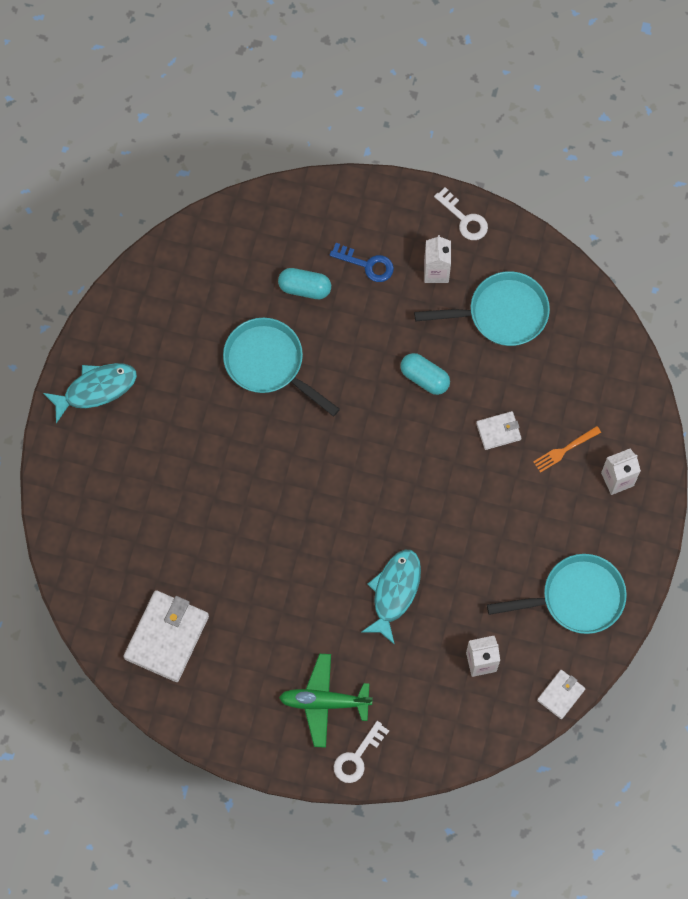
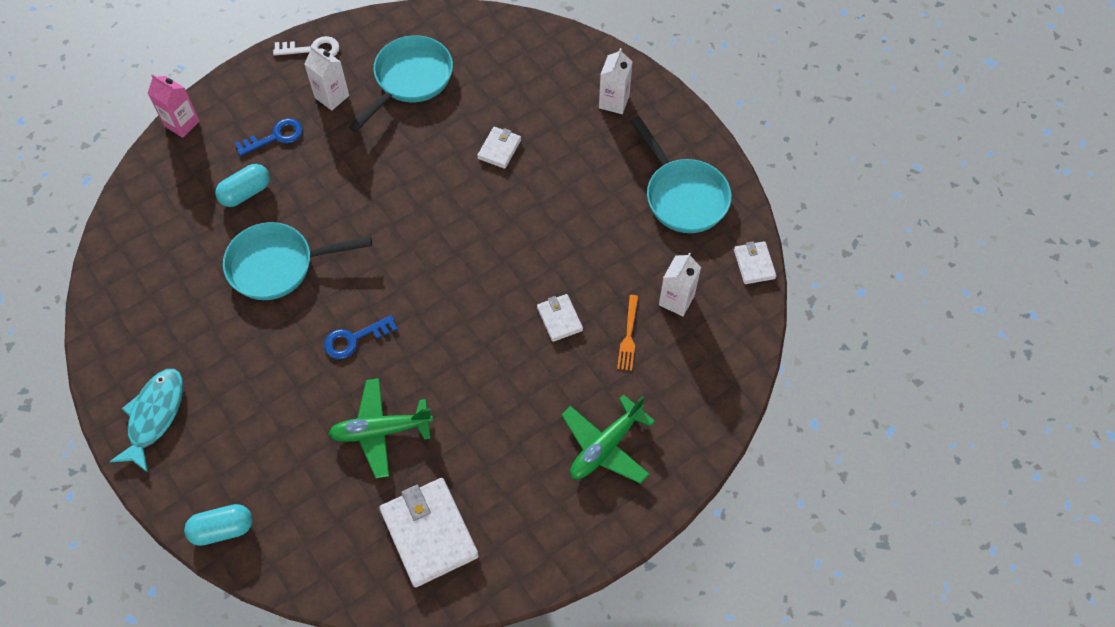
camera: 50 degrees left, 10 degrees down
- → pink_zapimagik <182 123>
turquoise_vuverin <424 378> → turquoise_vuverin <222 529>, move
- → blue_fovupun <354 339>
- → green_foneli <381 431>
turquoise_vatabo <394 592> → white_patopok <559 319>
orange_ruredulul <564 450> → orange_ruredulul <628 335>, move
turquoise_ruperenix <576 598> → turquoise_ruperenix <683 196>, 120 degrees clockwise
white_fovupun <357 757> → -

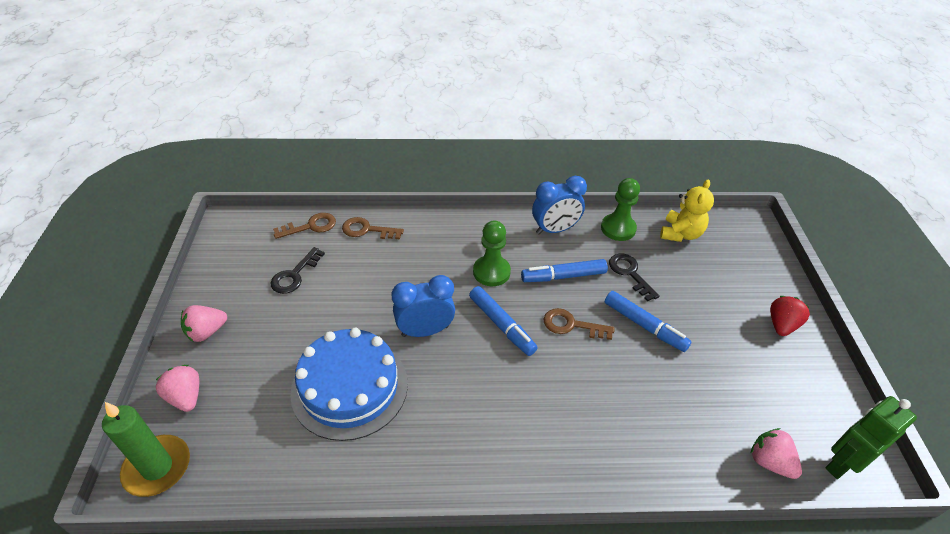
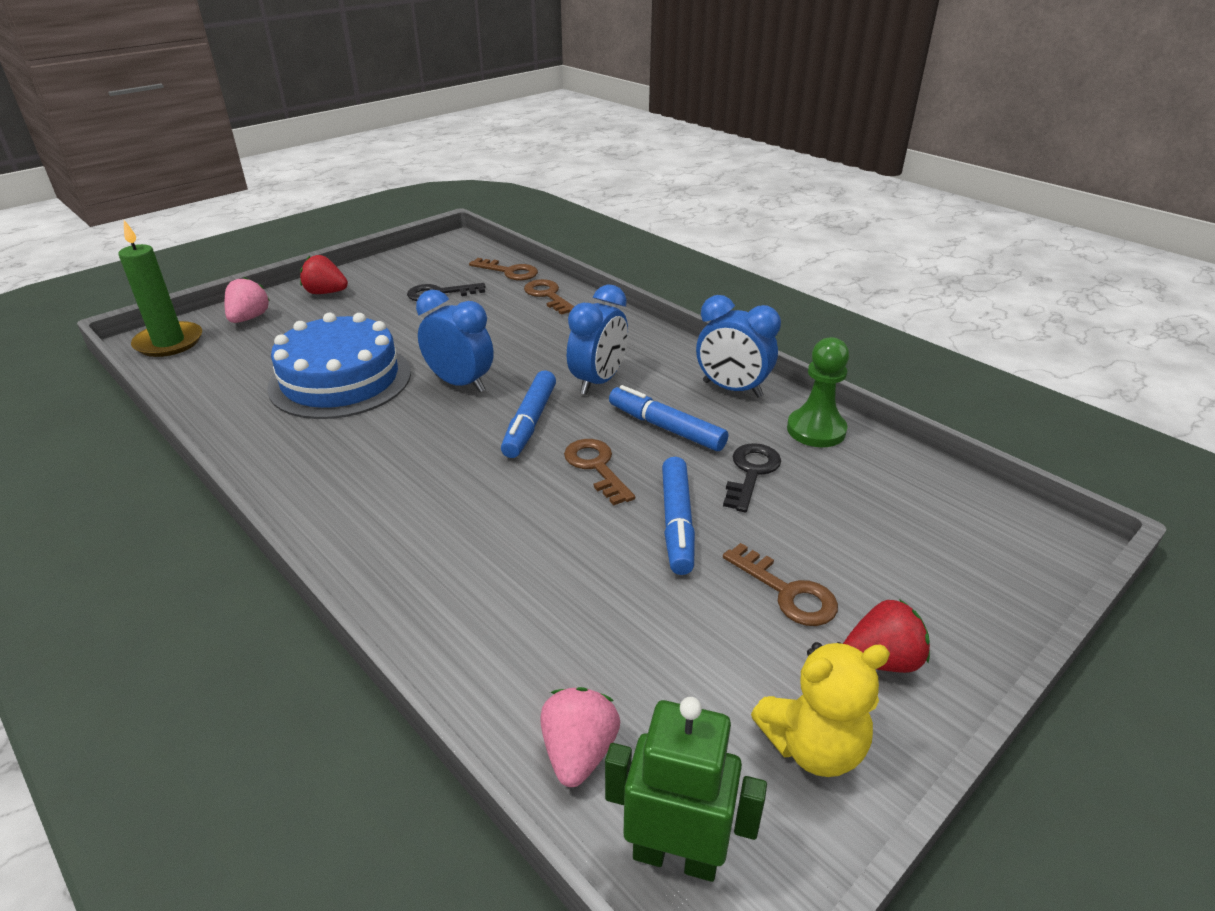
camera: 50 degrees right, 10 degrees down
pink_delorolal <206 332> → red_delorolal <326 293>
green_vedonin <491 272> → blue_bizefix <598 381>
- → brown_fovupun <787 592>
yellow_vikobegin <680 234> → yellow_vikobegin <813 746>, move

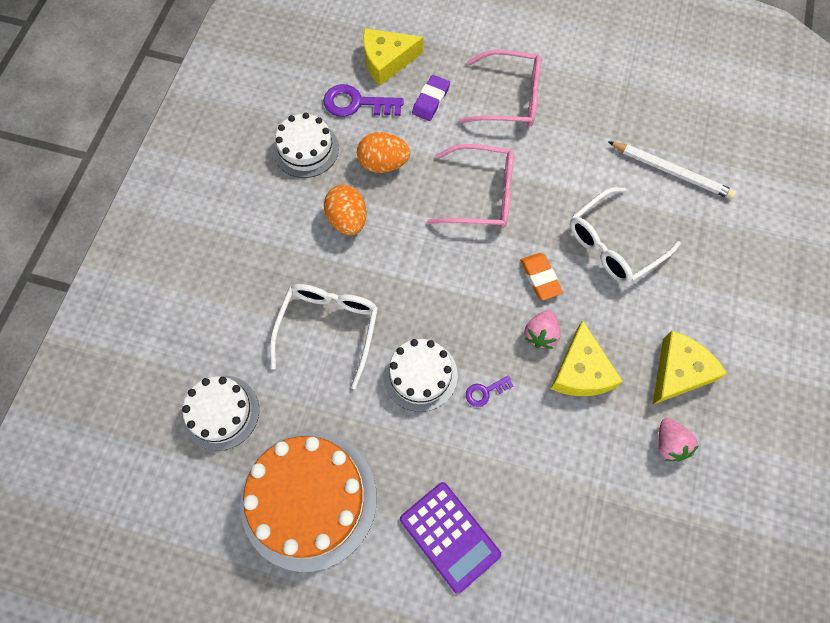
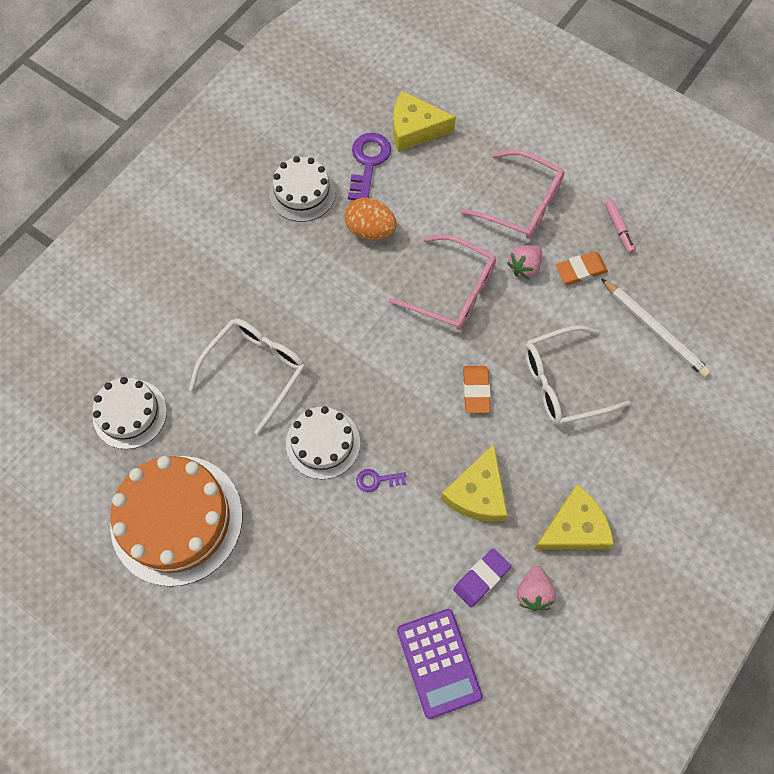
camera: 20 degrees right, 0 degrees up
purple_fovupun <356 103> → purple_fovupun <368 162>, 75 degrees clockwise
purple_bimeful <449 536> → purple_bimeful <438 663>, move
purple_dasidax <430 100> → purple_dasidax <481 578>, move
pink_delorolal <540 334> → pink_delorolal <524 267>, move
- → orange_dasidax <580 270>
- → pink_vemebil <618 229>
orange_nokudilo <347 220> → -

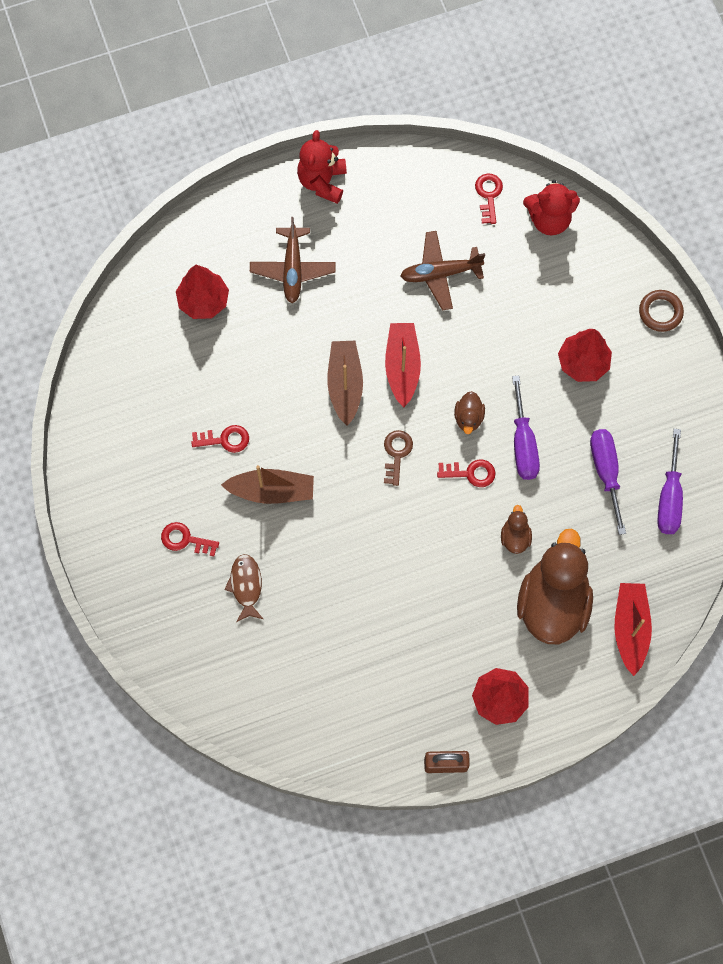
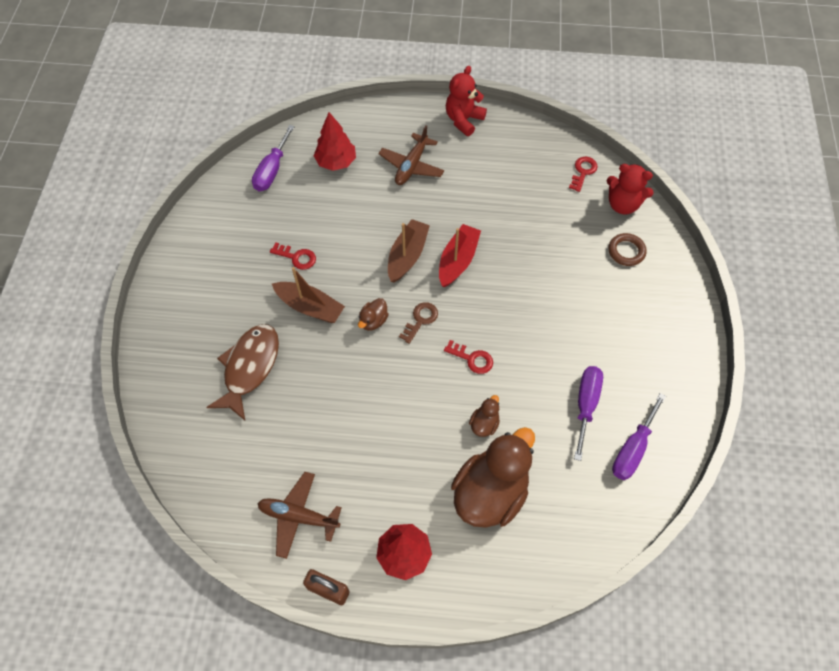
camera: 25 degrees right, 10 degrees down
brown_vatabo <246 586> → brown_vatabo <249 368>, x1.71
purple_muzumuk <523 444> → purple_muzumuk <272 170>, move
brown_foneli <440 273> → brown_foneli <298 516>, move
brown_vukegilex <468 418> → brown_vukegilex <373 321>, move
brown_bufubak <660 312> → brown_bufubak <626 251>, move
red_fovupun <185 540> → -
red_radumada <583 363> → -
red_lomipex <630 628> → -

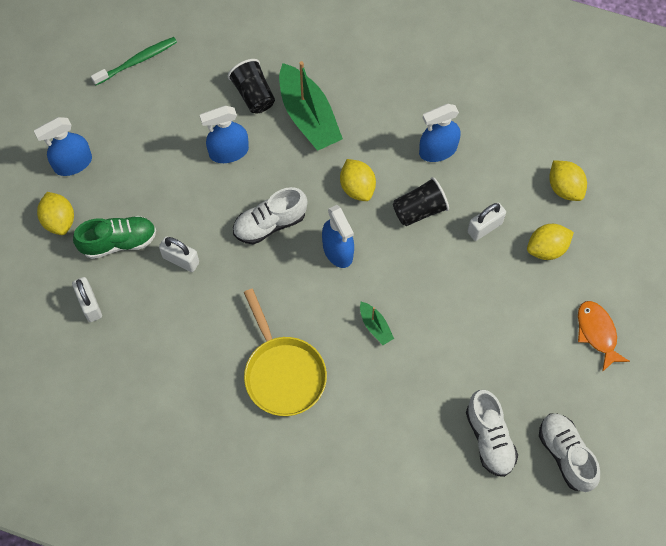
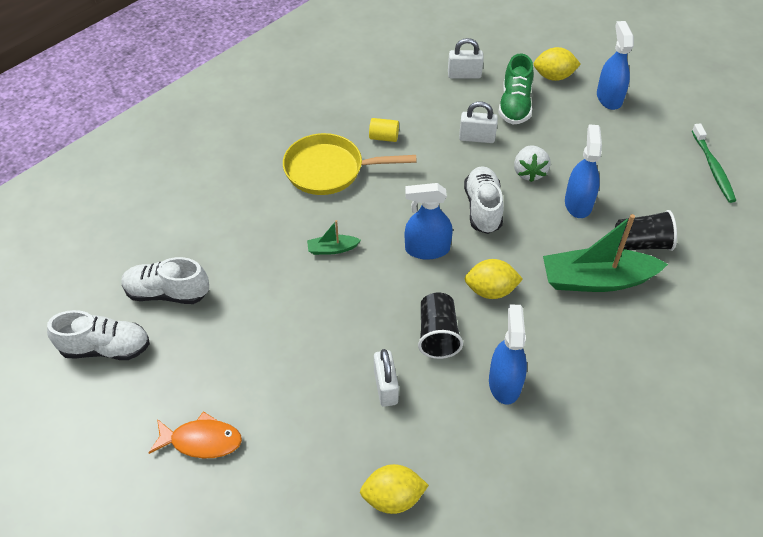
camera: 115 degrees right, 15 degrees down
- → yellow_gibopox <384 137>
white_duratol <181 260> → white_duratol <476 138>, 45 degrees clockwise
- → white_delorolal <529 172>
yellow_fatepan <547 248> → -

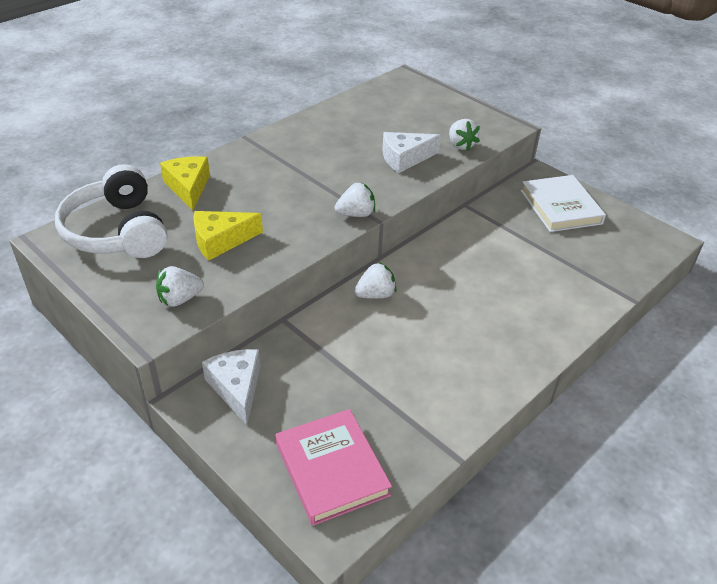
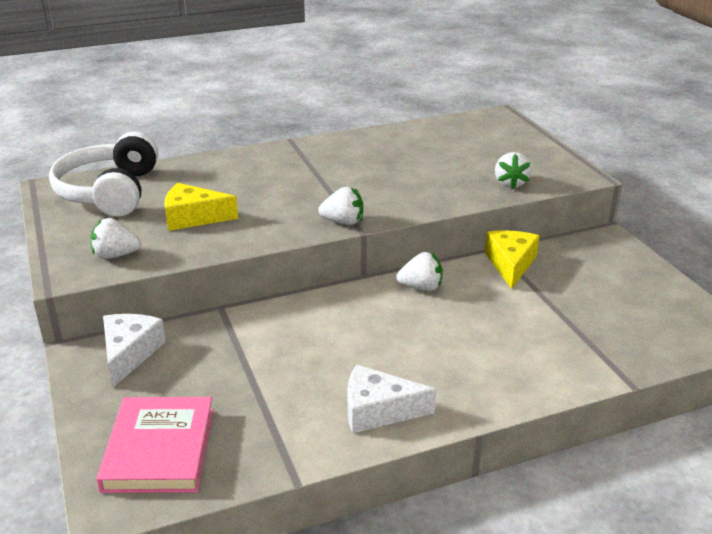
camera: 25 degrees right, 10 degrees down
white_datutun <405 158> → white_datutun <378 410>, move
white_delorolal <375 295> → white_delorolal <421 287>, move
yellow_datutun <188 187> → yellow_datutun <511 264>, move
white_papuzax <560 207> → -

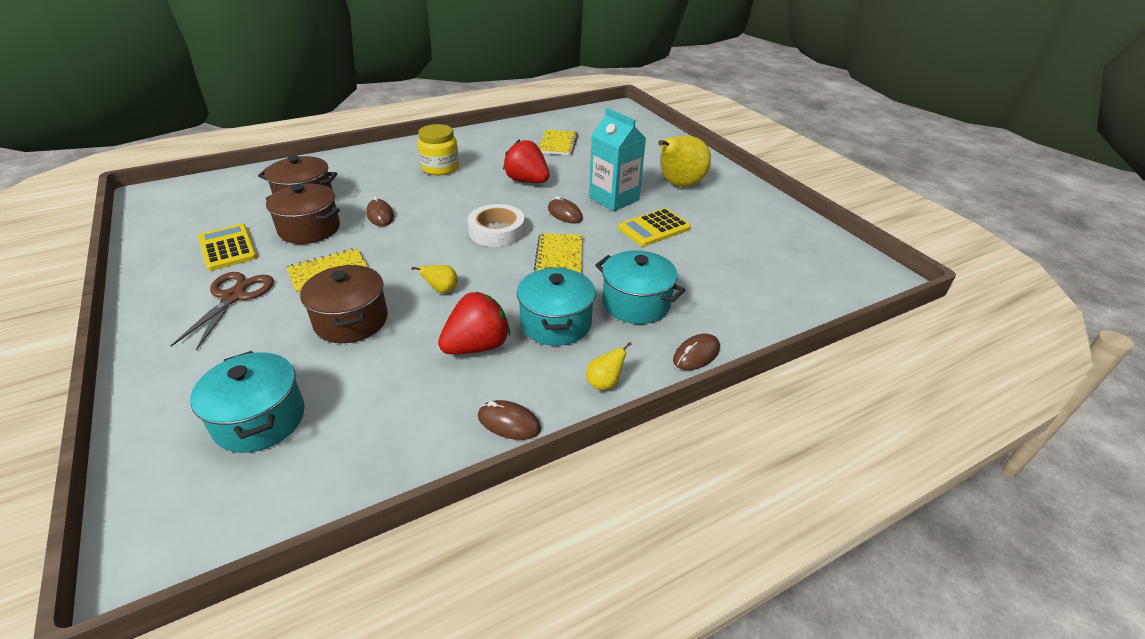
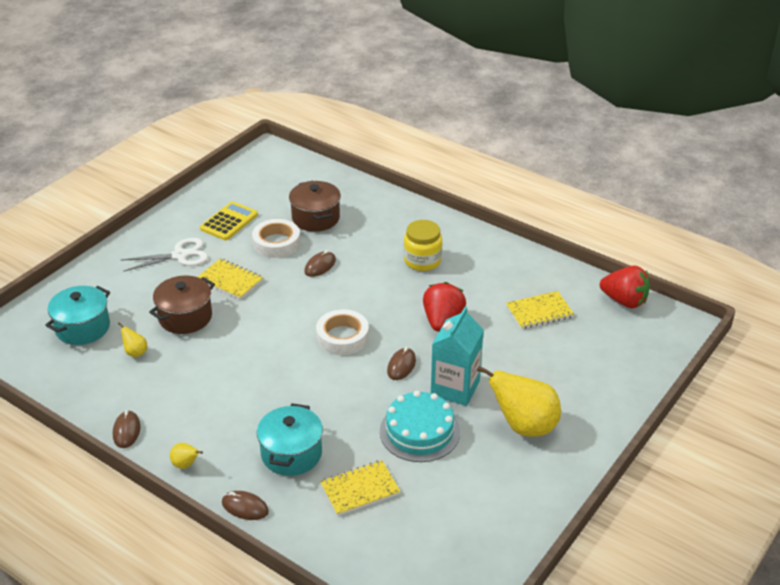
camera: 65 degrees right, 0 degrees up
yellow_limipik <442 290> → yellow_limipik <135 352>, move
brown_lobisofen <233 297> → white_lobisofen <180 255>
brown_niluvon <309 229> → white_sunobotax <276 243>
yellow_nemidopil <559 256> → yellow_nemidopil <360 489>, move
yellow_bimeful <654 228> → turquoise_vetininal <419 431>
red_delorolal <477 346> → red_delorolal <624 301>, move
turquoise_niluvon <556 323> → -

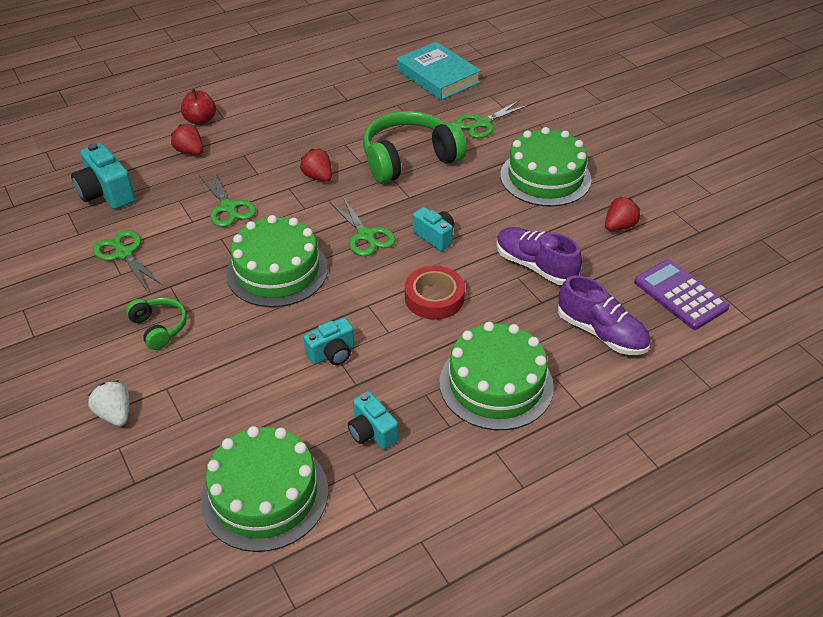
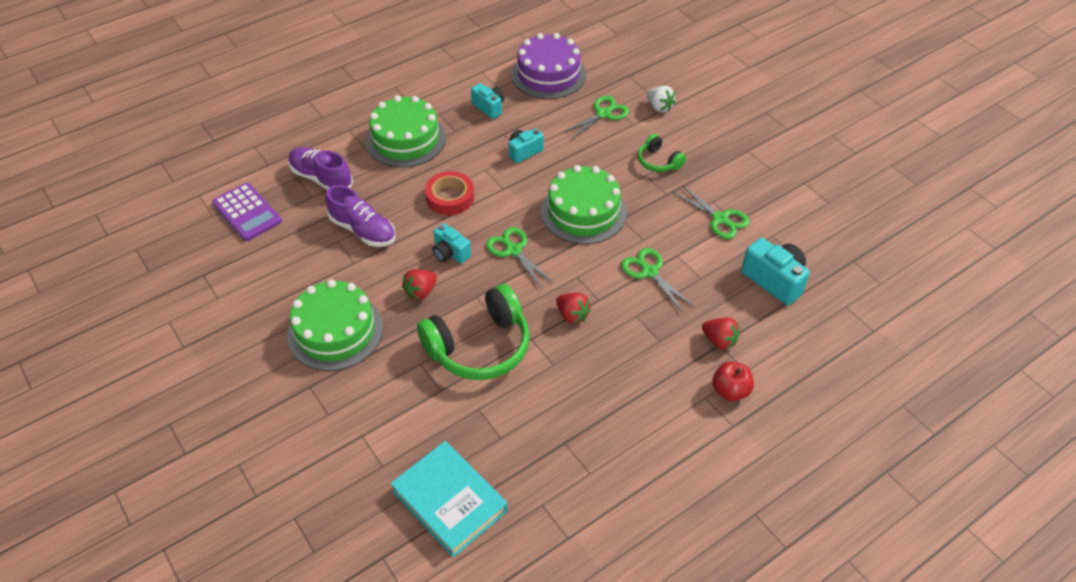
camera: 175 degrees right, 5 degrees up
red_delorolal <619 226> → red_delorolal <421 292>, move
green_vetininal <265 494> → purple_vetininal <548 74>
green_lobisofen <482 123> → green_lobisofen <603 114>, move

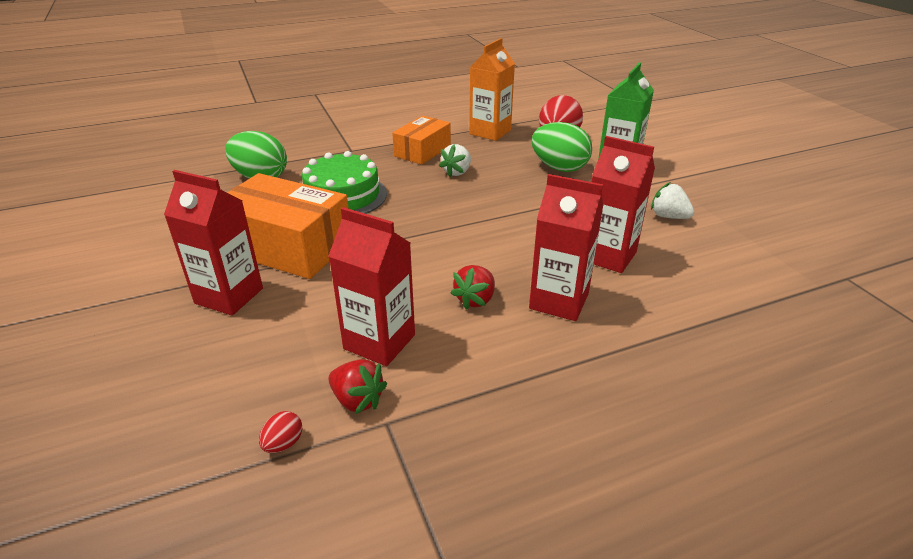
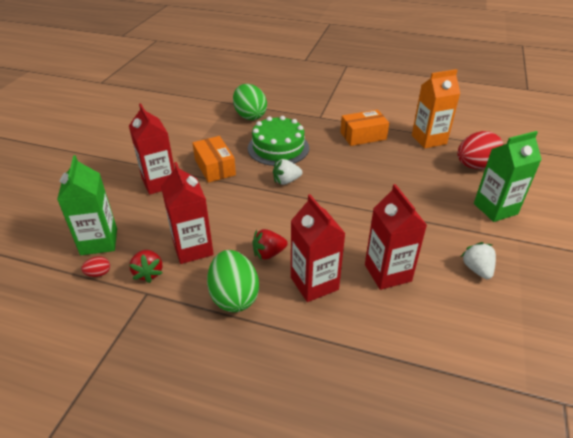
camera: 40 degrees right, 5 degrees up
- → green_zapimagik <99 242>
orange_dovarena <287 246> → orange_dovarena <215 167>, x0.61
green_nokudilo <559 168> → green_nokudilo <234 296>, move
white_delorolal <457 172> → white_delorolal <286 181>, move

